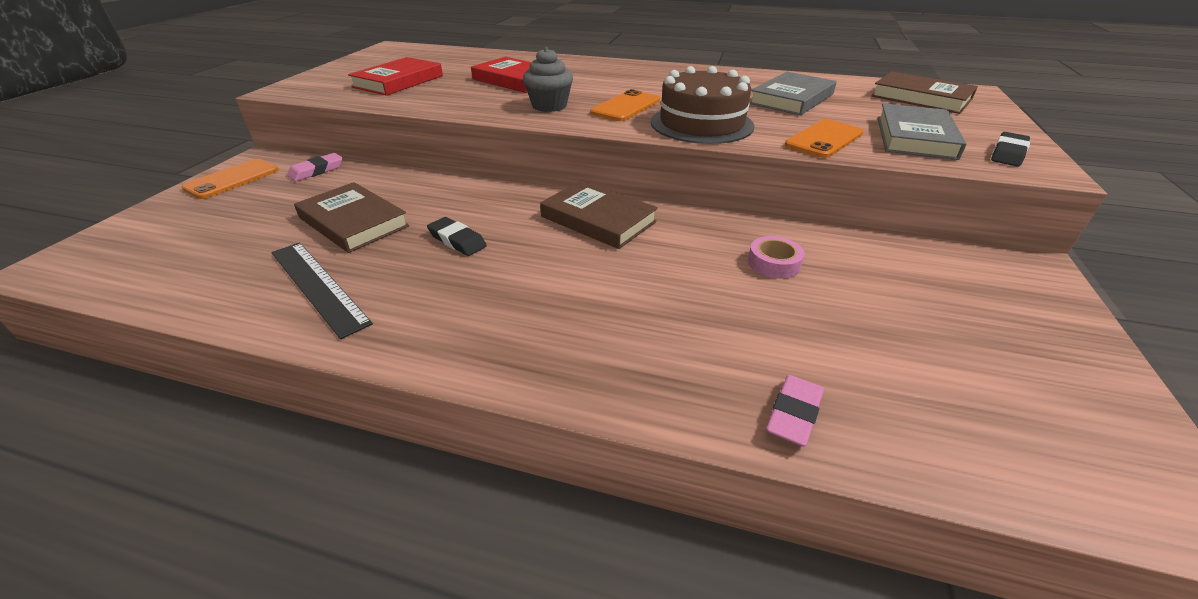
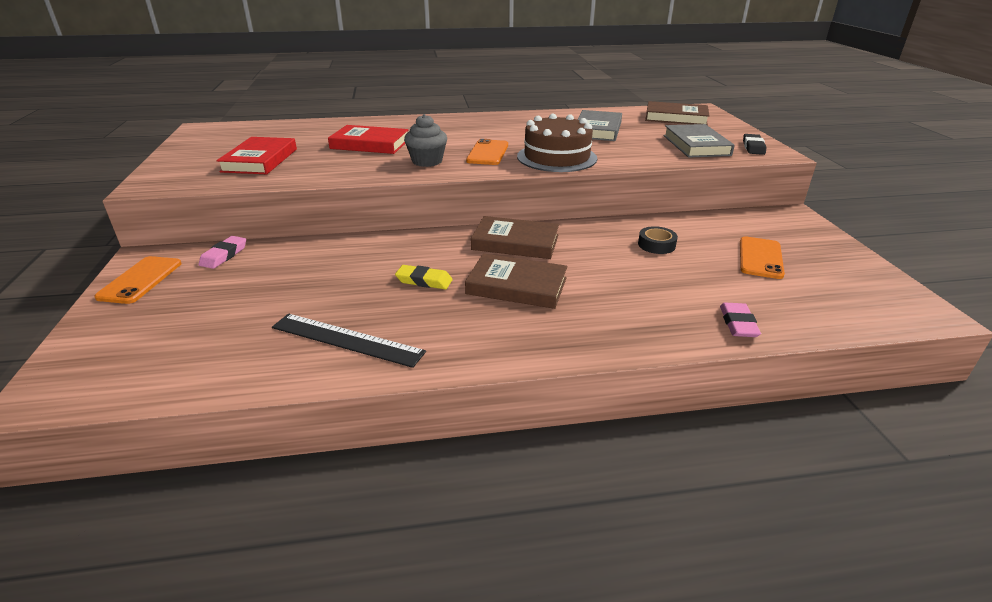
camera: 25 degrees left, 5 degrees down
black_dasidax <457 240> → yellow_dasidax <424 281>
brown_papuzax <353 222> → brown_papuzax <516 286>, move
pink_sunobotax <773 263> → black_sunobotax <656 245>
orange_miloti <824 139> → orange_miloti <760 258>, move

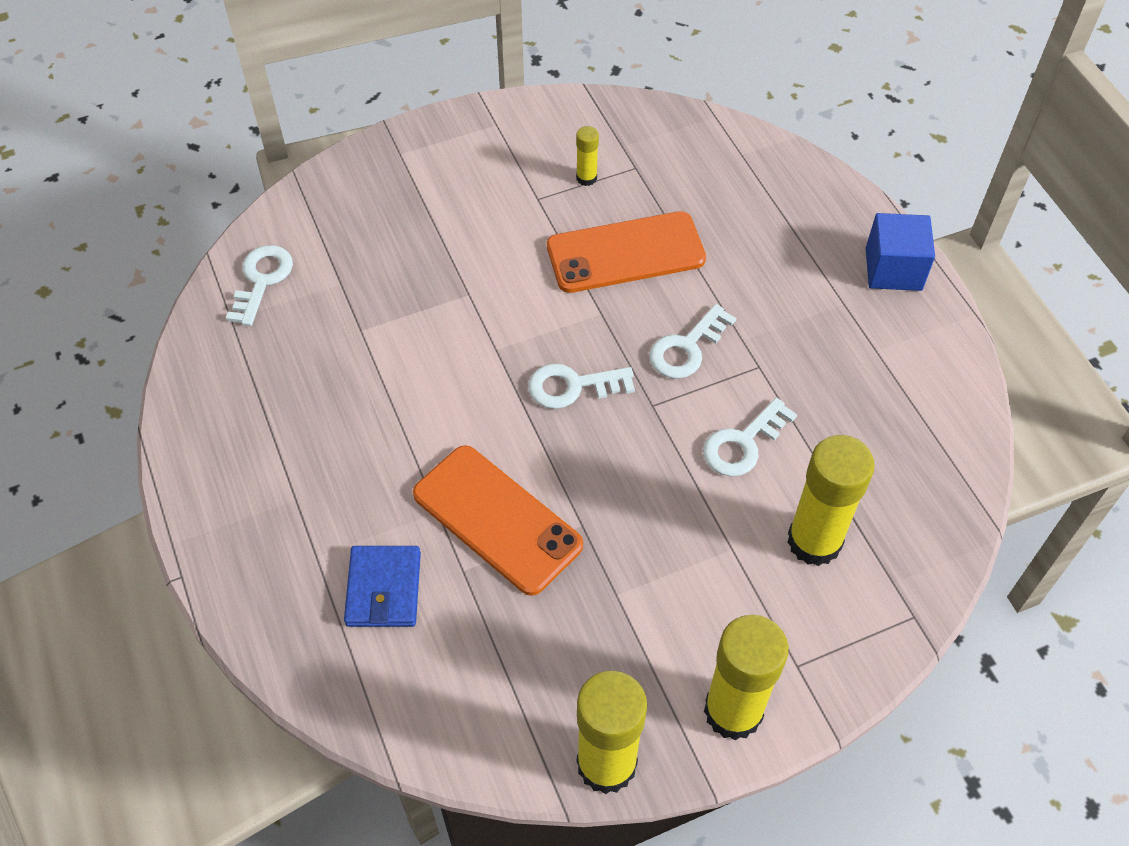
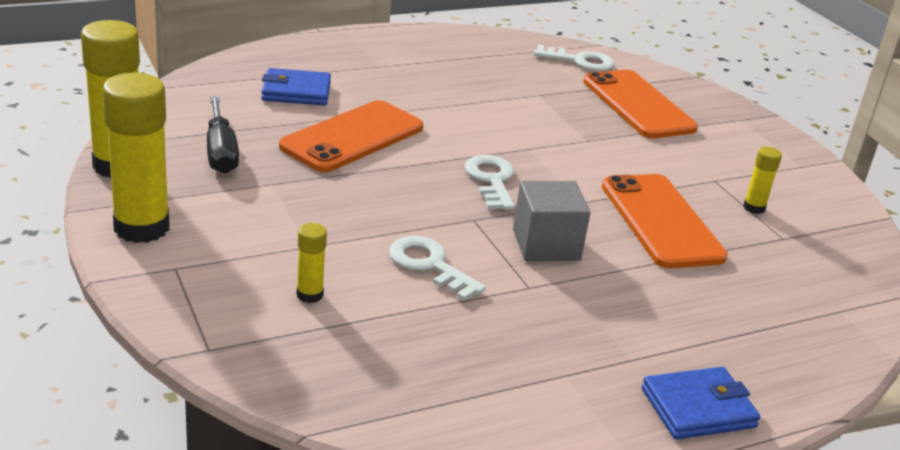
camera: 85 degrees right, 25 degrees down
- → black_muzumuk <220 152>
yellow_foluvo <814 541> → yellow_foluvo <310 295>, x0.46
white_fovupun <687 348> → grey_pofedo <546 245>
- → orange_miloti <638 105>
blue_pofedo <893 269> → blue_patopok <698 408>

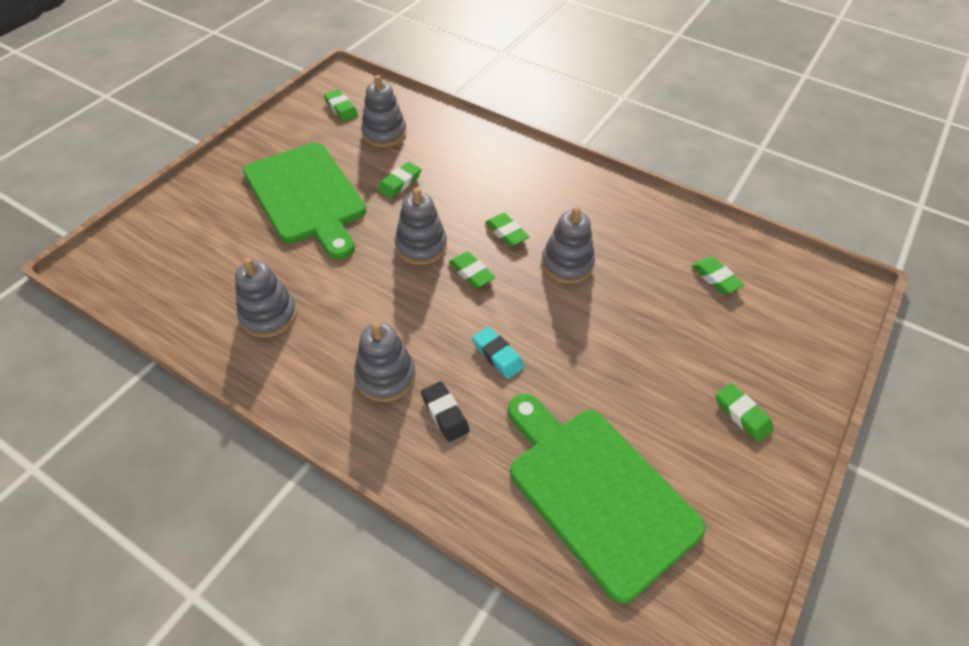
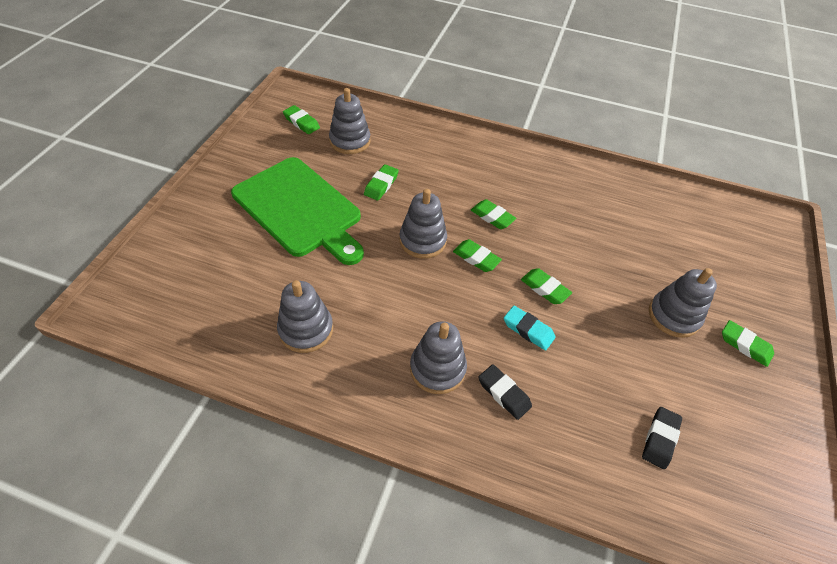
camera: 15 degrees left, 0 degrees up
green_dasidax <715 278> → green_dasidax <544 288>, move
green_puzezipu <597 492> → black_dasidax <660 439>
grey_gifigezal <567 264> → grey_gifigezal <673 316>, move

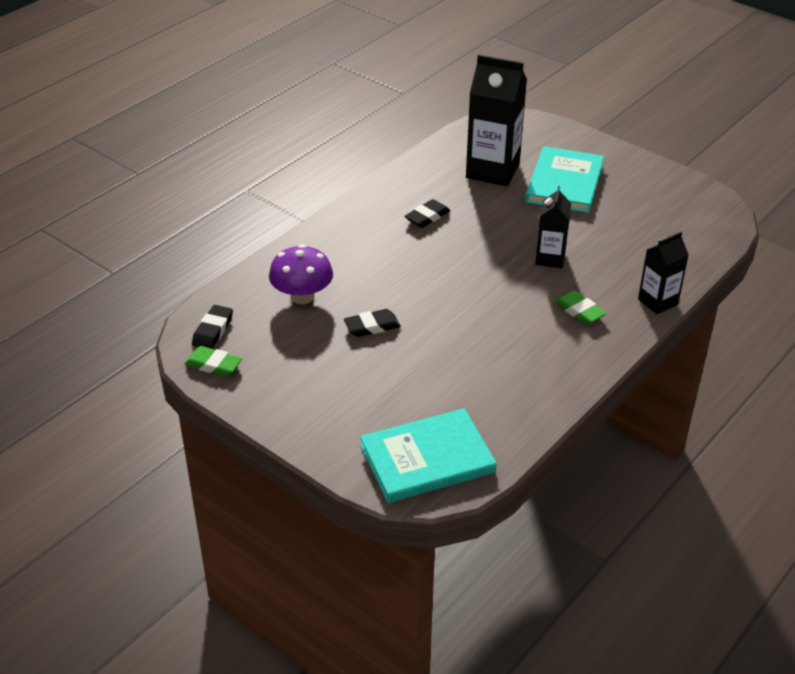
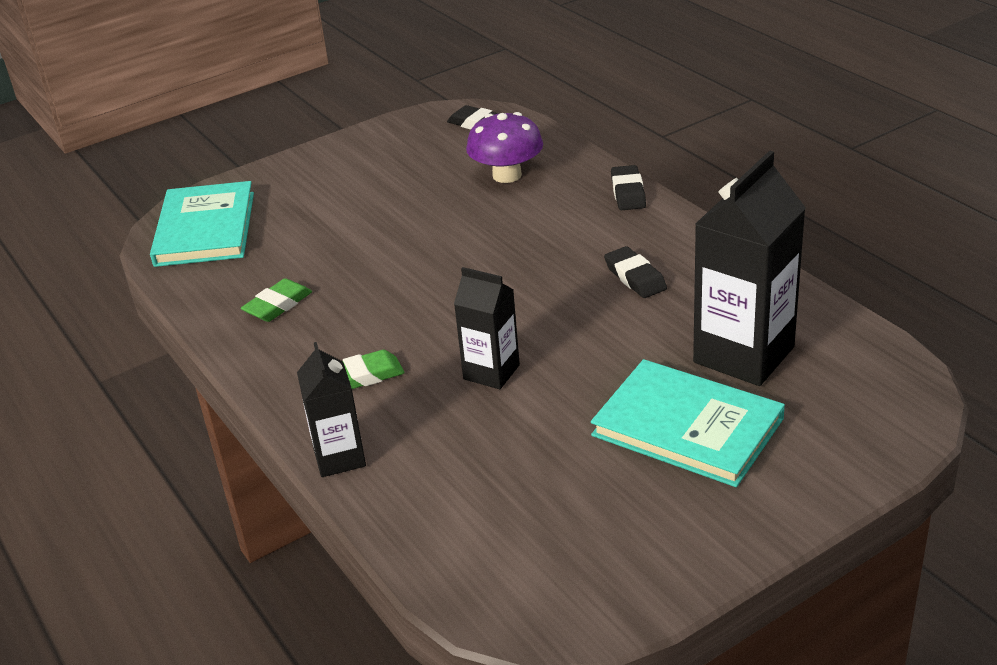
camera: 110 degrees right, 5 degrees down
green_dasidax <213 365> → green_dasidax <278 305>, move
black_dasidax <372 326> → black_dasidax <628 192>, move

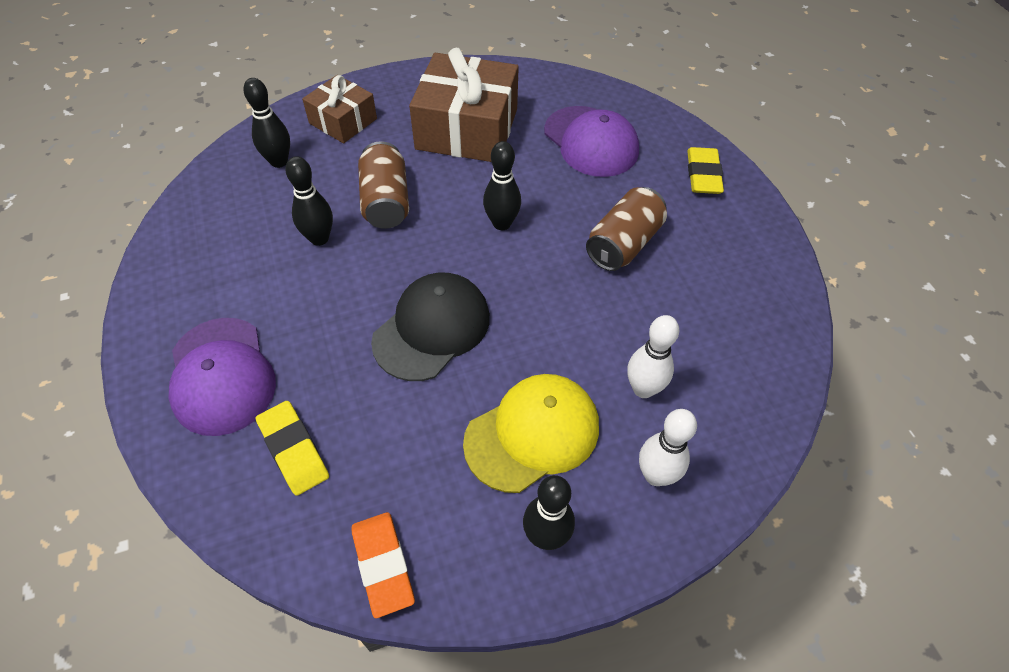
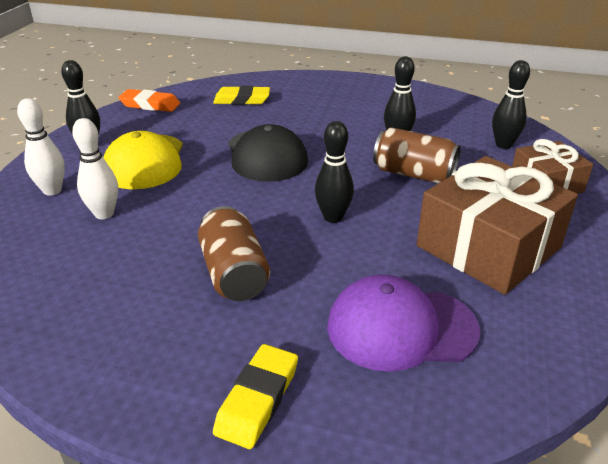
camera: 125 degrees right, 20 degrees down
yellow_dasidax <703 175> → yellow_dasidax <257 399>, 75 degrees clockwise
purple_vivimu <221 376> → -

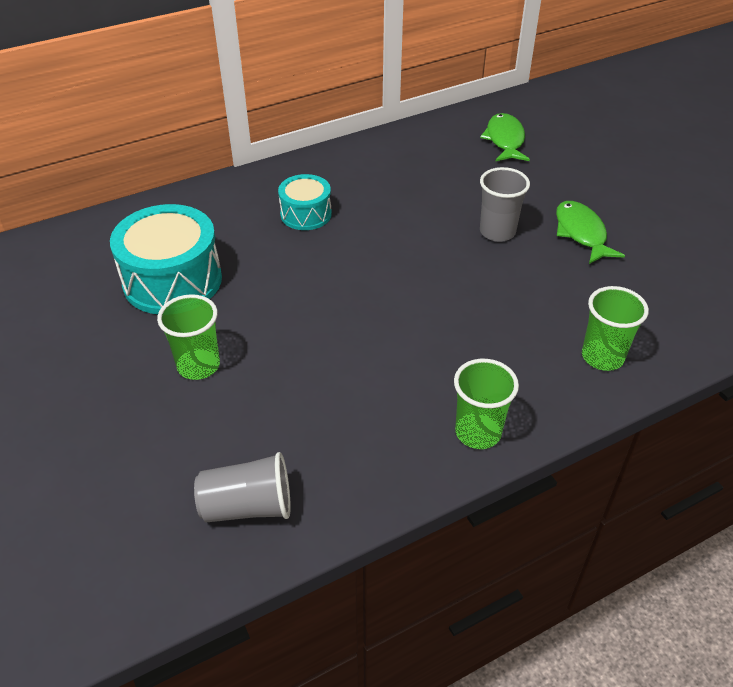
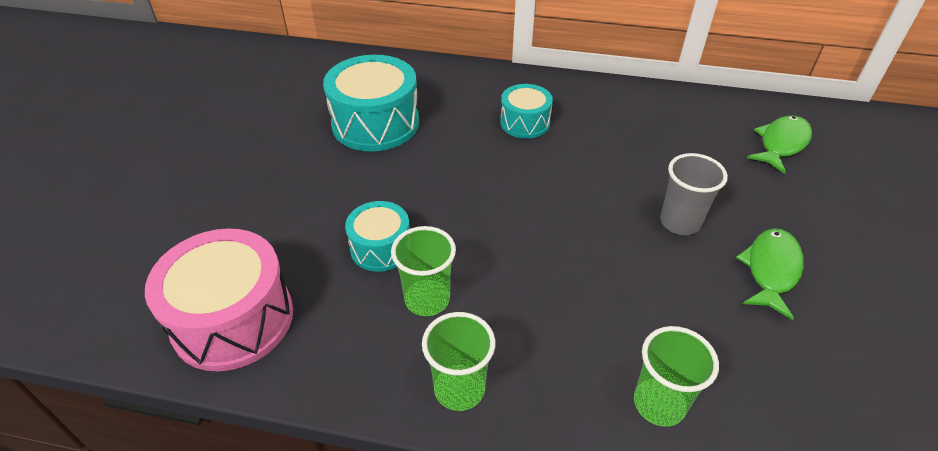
camera: 40 degrees right, 0 degrees up
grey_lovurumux <248 506> → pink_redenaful <233 319>
- → turquoise_redenaful <381 248>
green_lovurumux <198 366> → green_lovurumux <427 299>, move

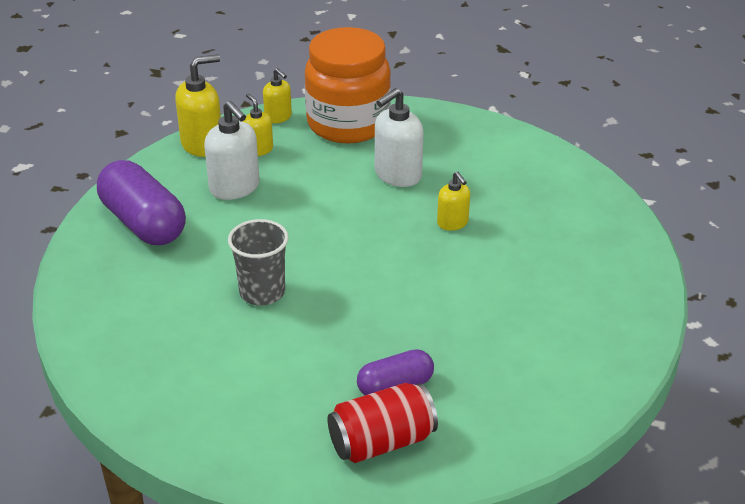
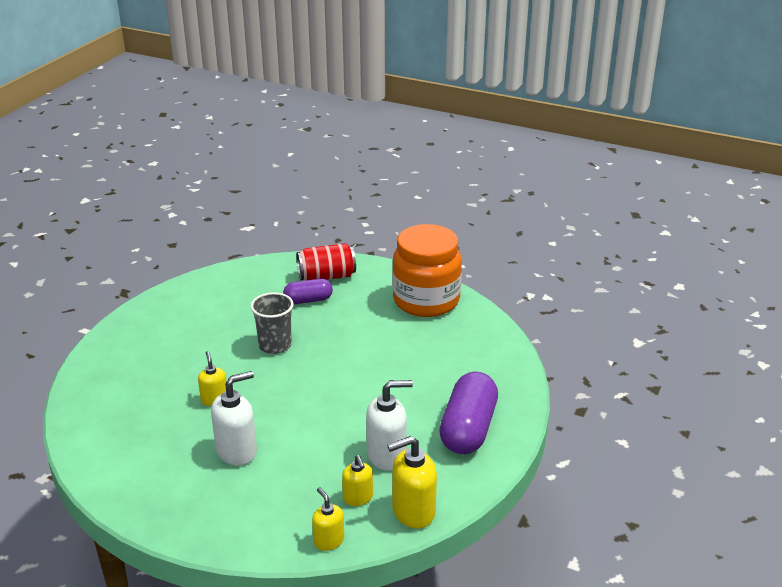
camera: 170 degrees left, 5 degrees down
grey_lovurumux <262 292> → grey_lovurumux <275 345>, move
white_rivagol <235 188> → white_rivagol <387 455>, 105 degrees clockwise
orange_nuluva <348 124> → orange_nuluva <426 300>, move
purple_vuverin <143 223> → purple_vuverin <468 429>, 45 degrees clockwise

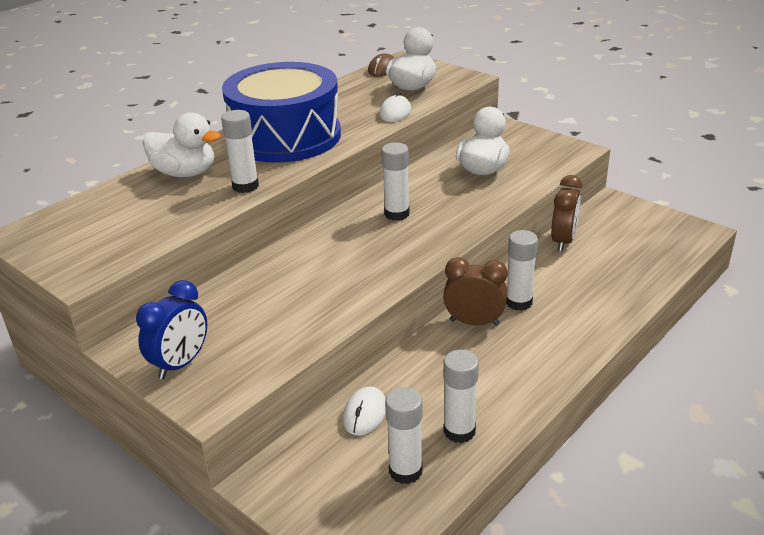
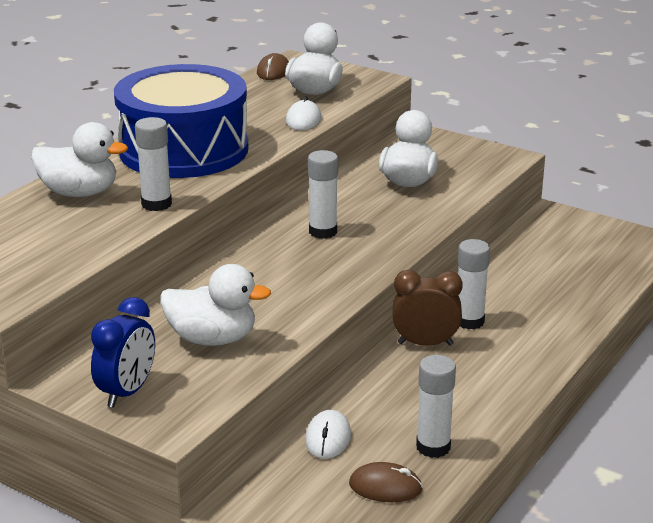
camera: 10 degrees left, 5 degrees down
- → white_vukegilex <212 339>
white_foluvo <405 471> → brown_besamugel <385 487>
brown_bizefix <563 241> → -

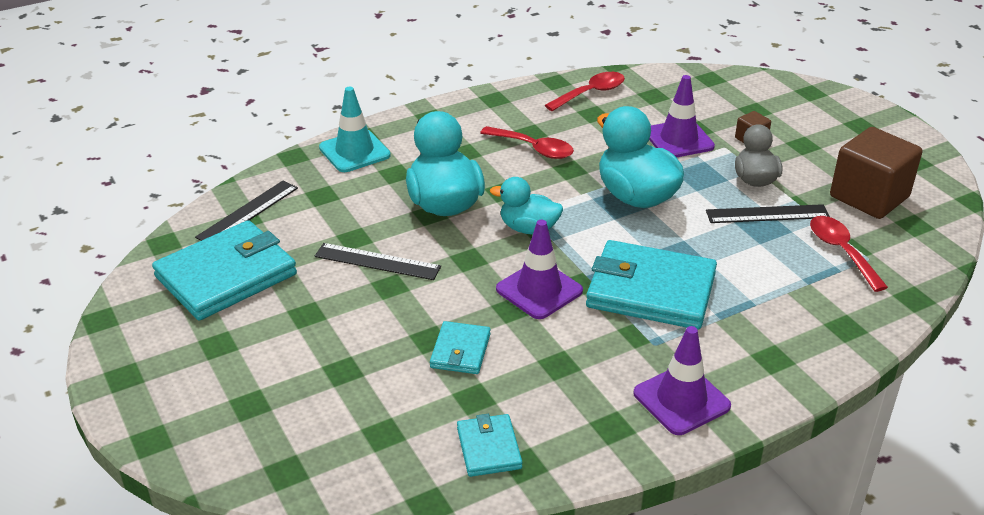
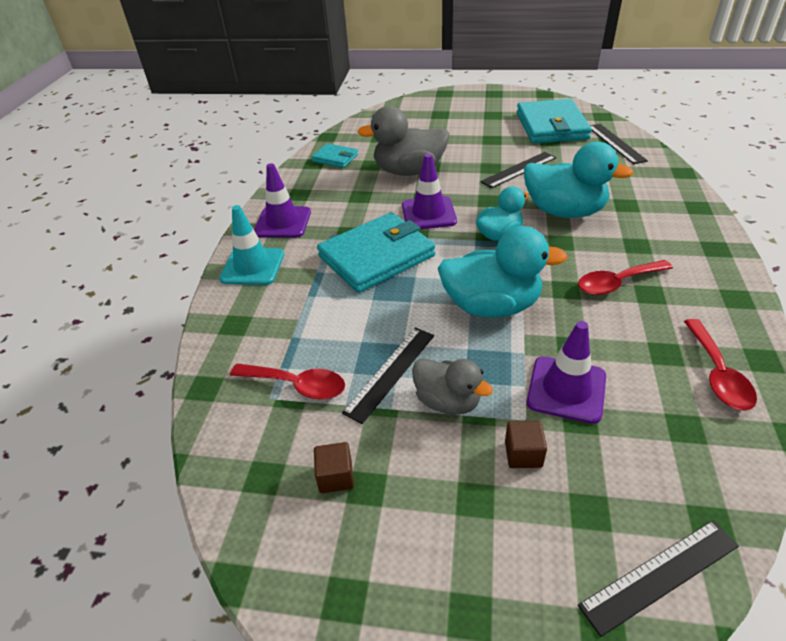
camera: 130 degrees right, 5 degrees up
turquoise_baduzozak <354 151> → turquoise_baduzozak <252 267>, move
brown_pofedo <869 197> → brown_pofedo <335 477>, x0.44
turquoise_patopok <460 351> → grey_vukegilex <409 171>
- → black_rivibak <660 575>

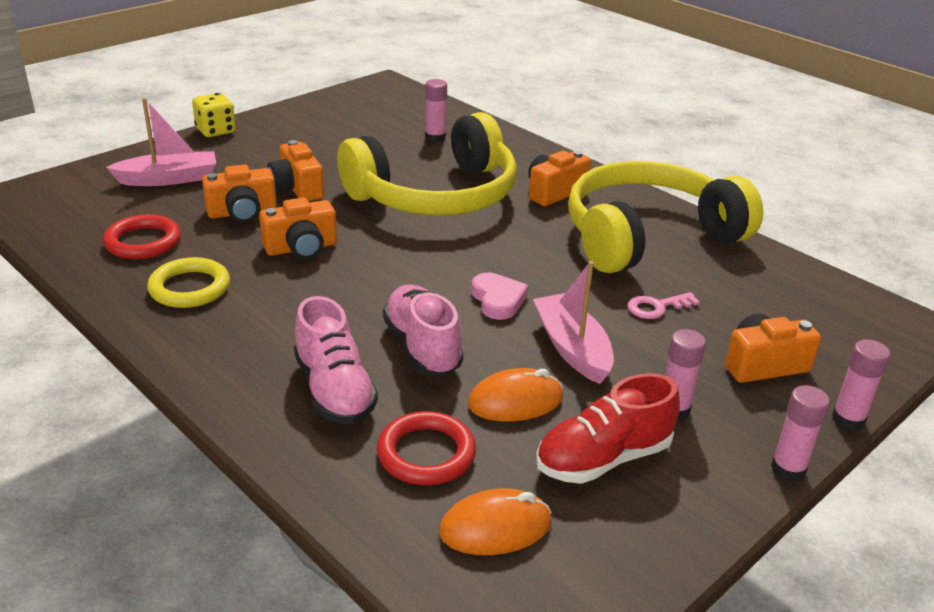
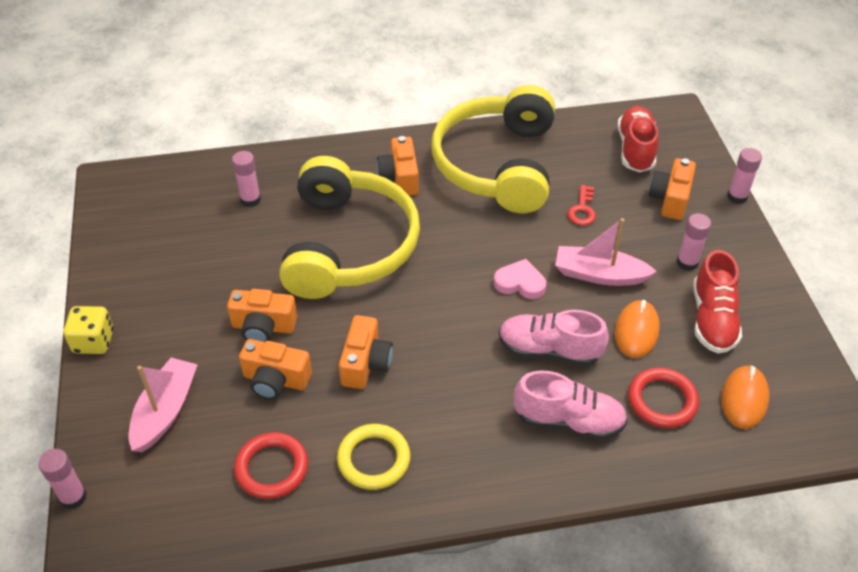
camera: 55 degrees left, 15 degrees up
pink_foluvo <788 469> → pink_foluvo <73 497>, move
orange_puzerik <242 213> → orange_puzerik <275 380>, 90 degrees clockwise
pink_fovupun <657 307> → red_fovupun <582 209>
- → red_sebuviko <635 149>

